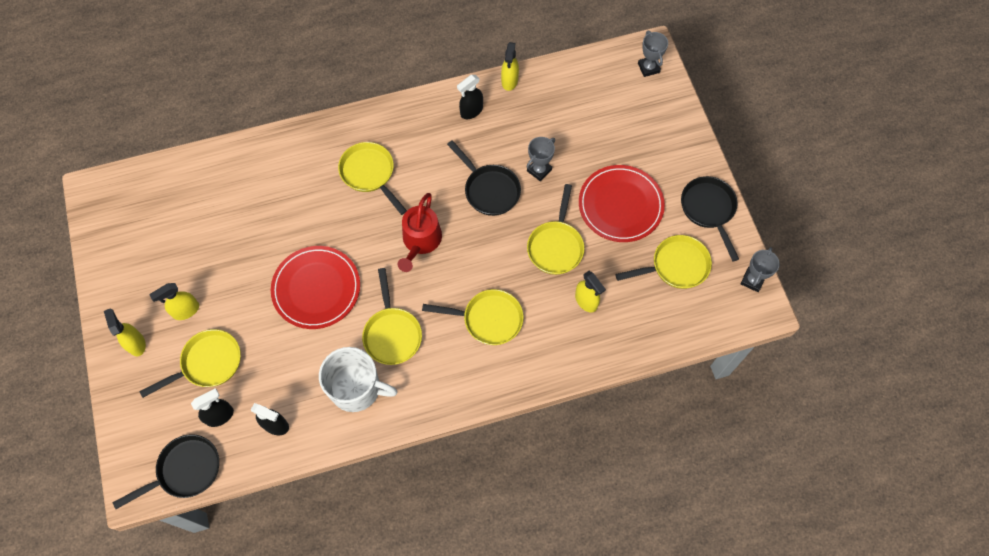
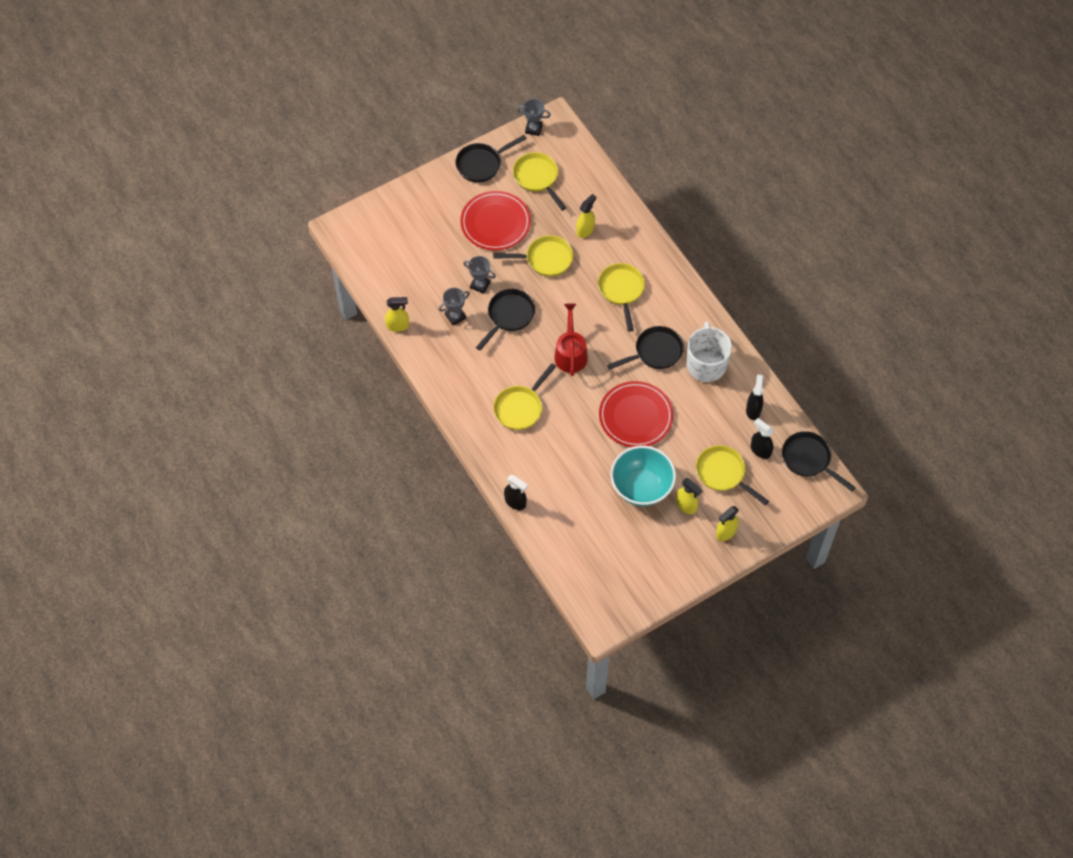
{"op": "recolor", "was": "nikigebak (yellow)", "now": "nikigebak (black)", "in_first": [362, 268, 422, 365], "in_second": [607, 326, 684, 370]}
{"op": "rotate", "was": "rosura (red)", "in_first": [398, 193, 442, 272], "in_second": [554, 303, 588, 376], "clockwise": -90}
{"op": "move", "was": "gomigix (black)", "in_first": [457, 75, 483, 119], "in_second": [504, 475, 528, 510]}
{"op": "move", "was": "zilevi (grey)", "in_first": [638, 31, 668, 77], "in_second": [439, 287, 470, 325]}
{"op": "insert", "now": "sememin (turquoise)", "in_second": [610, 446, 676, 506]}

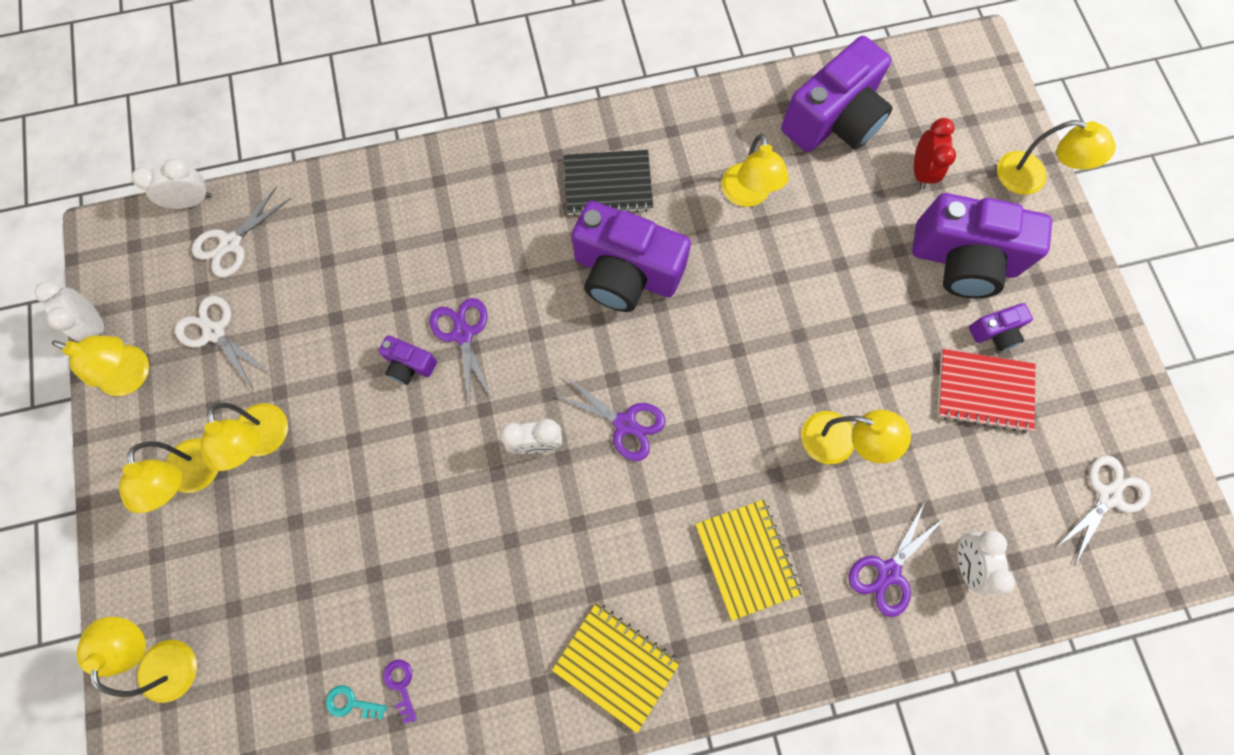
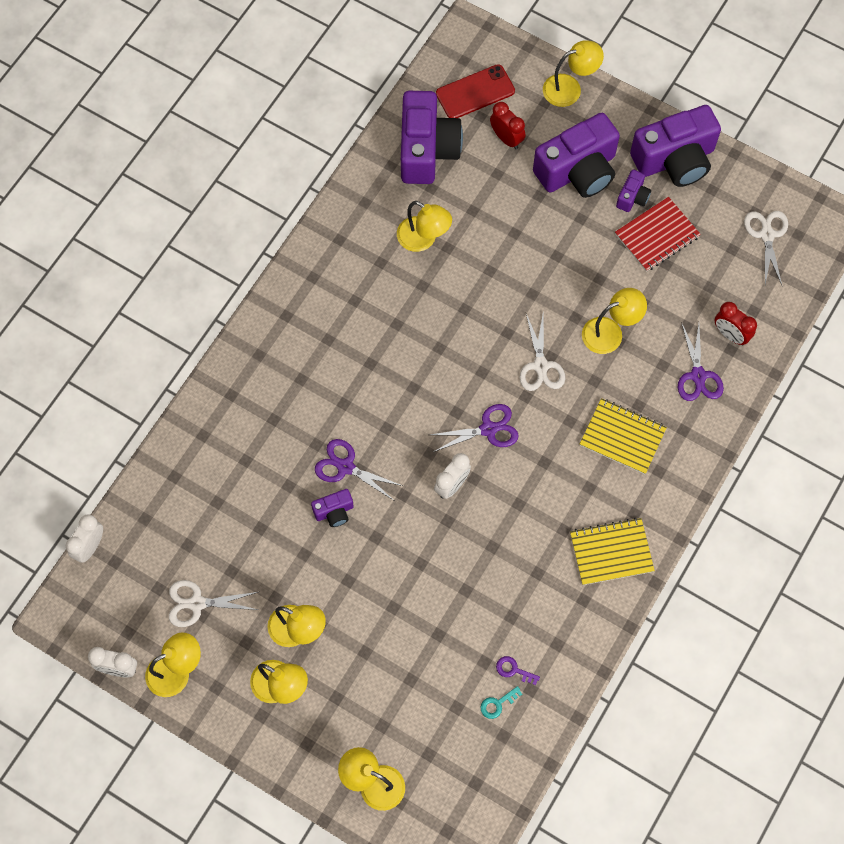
{"op": "move", "was": "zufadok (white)", "in_first": [191, 186, 291, 277], "in_second": [519, 314, 565, 391]}
{"op": "delete", "was": "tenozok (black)", "in_first": [564, 150, 653, 216]}
{"op": "move", "was": "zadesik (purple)", "in_first": [572, 201, 691, 312], "in_second": [630, 105, 721, 187]}
{"op": "recolor", "was": "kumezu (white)", "now": "kumezu (red)", "in_first": [958, 530, 1015, 594], "in_second": [714, 302, 757, 345]}
{"op": "insert", "now": "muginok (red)", "in_second": [436, 64, 515, 118]}

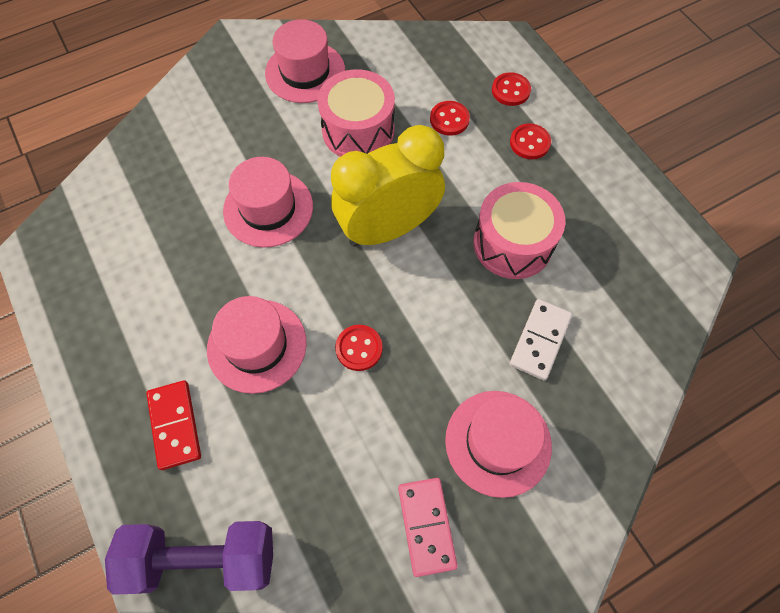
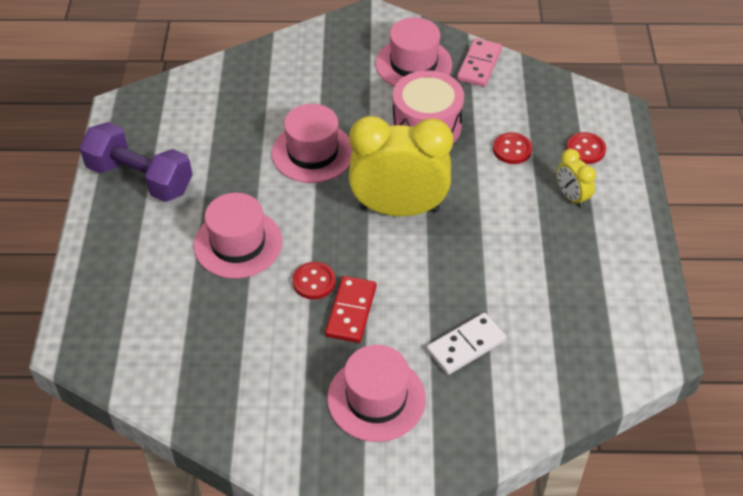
{"op": "move", "was": "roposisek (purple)", "in_first": [105, 521, 273, 595], "in_second": [79, 122, 192, 202]}
{"op": "move", "was": "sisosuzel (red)", "in_first": [146, 380, 201, 470], "in_second": [325, 276, 377, 343]}
{"op": "move", "was": "sisosuzel (pink)", "in_first": [398, 478, 458, 577], "in_second": [457, 38, 502, 87]}
{"op": "delete", "was": "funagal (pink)", "in_first": [473, 182, 565, 279]}
{"op": "replace", "was": "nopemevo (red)", "now": "kumezu (yellow)", "in_first": [510, 123, 551, 159], "in_second": [556, 149, 596, 208]}

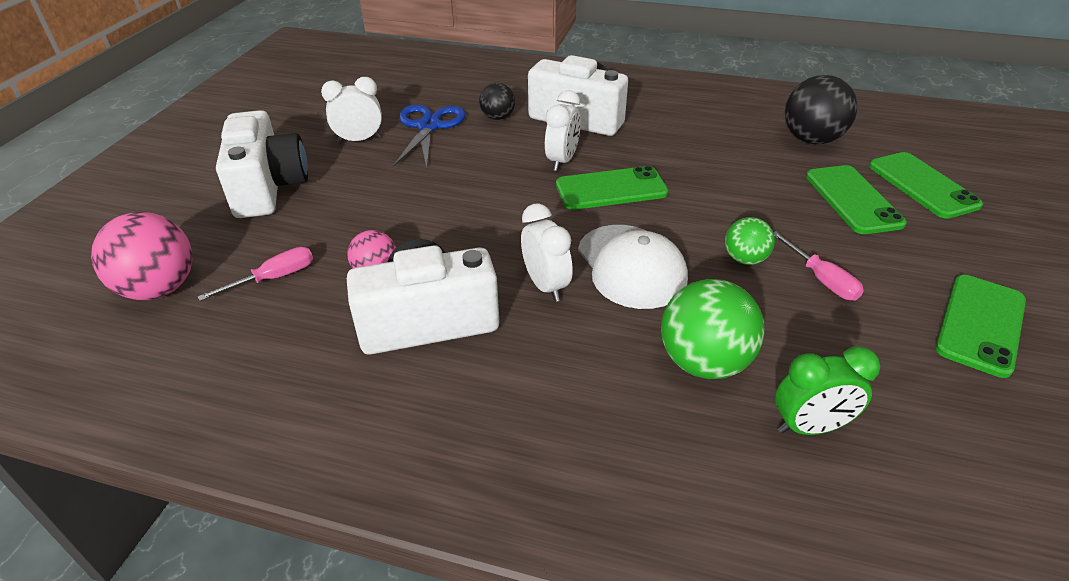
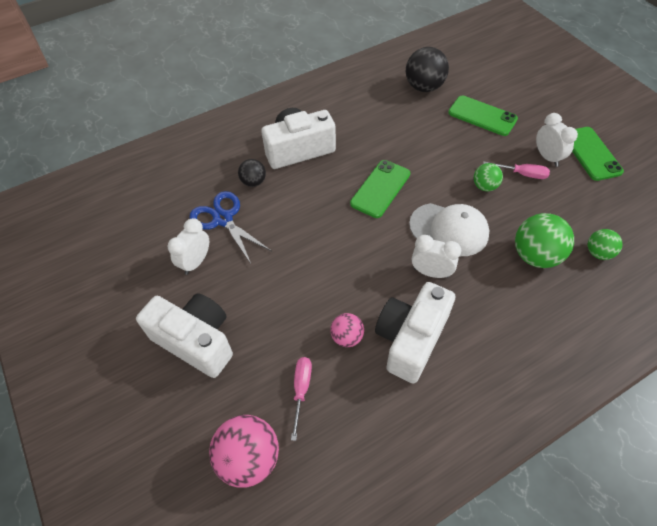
{"op": "move", "was": "kumezu (white)", "in_first": [545, 90, 581, 171], "in_second": [536, 113, 578, 167]}
{"op": "replace", "was": "kumezu (green)", "now": "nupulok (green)", "in_first": [775, 346, 880, 435], "in_second": [588, 229, 623, 260]}
{"op": "delete", "was": "muginok (green)", "in_first": [869, 152, 983, 219]}

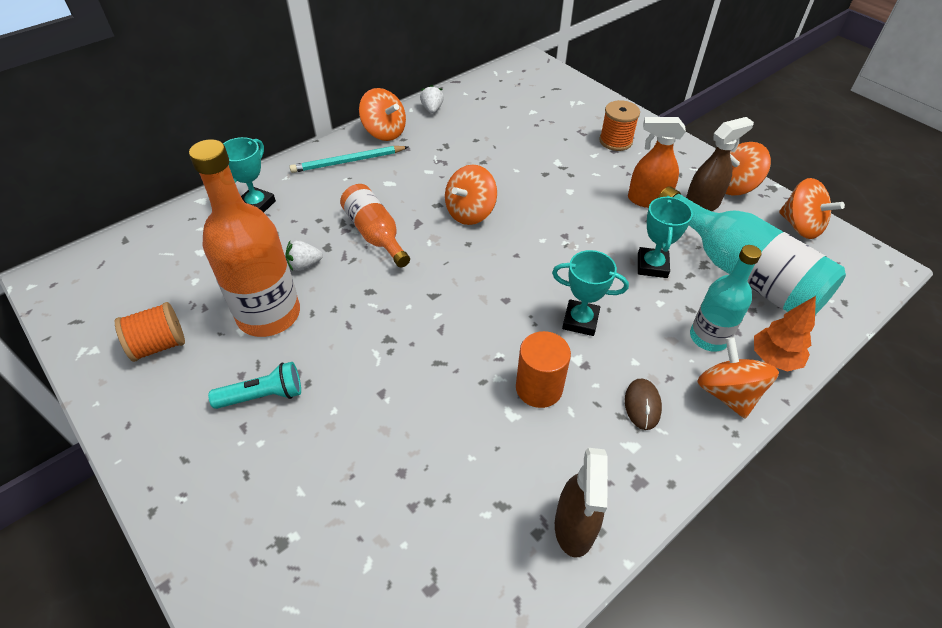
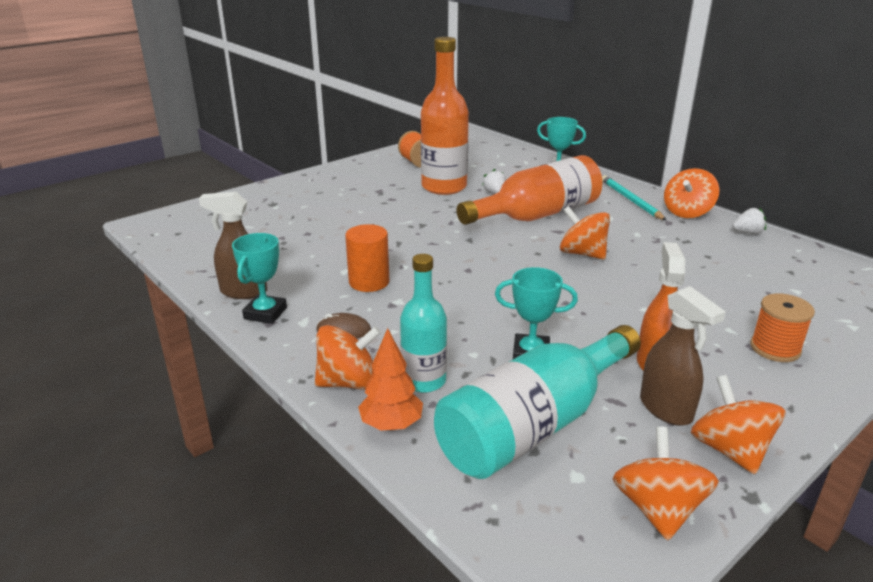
{"op": "delete", "was": "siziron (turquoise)", "in_first": [208, 362, 301, 409]}
{"op": "resize", "was": "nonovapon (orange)", "in_first": [340, 184, 410, 267], "in_second": [457, 155, 602, 225], "ratio": 1.66}
{"op": "move", "was": "zilevi (turquoise)", "in_first": [552, 250, 629, 336], "in_second": [232, 233, 287, 324]}
{"op": "rotate", "was": "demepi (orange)", "in_first": [779, 178, 845, 239], "in_second": [612, 427, 719, 540], "clockwise": 135}

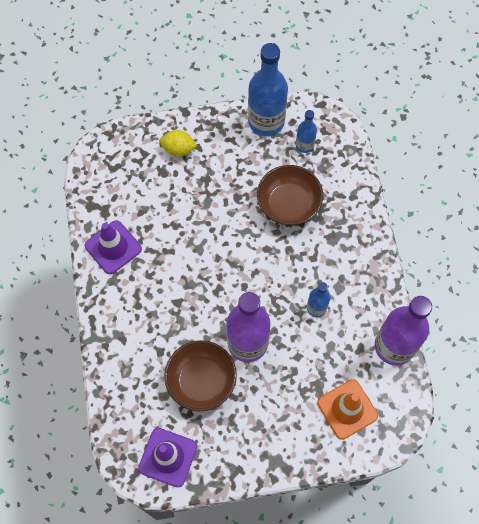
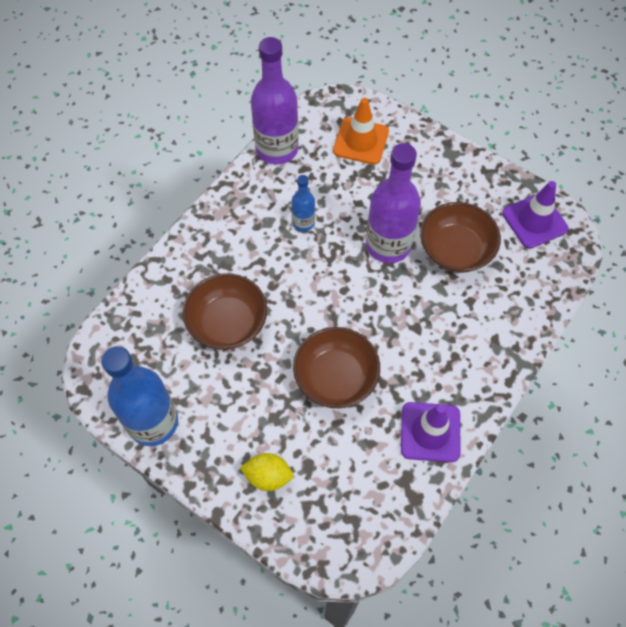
{"op": "rotate", "was": "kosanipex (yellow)", "in_first": [160, 130, 197, 157], "in_second": [240, 453, 293, 491], "clockwise": -45}
{"op": "delete", "was": "nonovapon (blue)", "in_first": [296, 110, 317, 153]}
{"op": "insert", "now": "sememin (brown)", "in_second": [293, 327, 380, 408]}

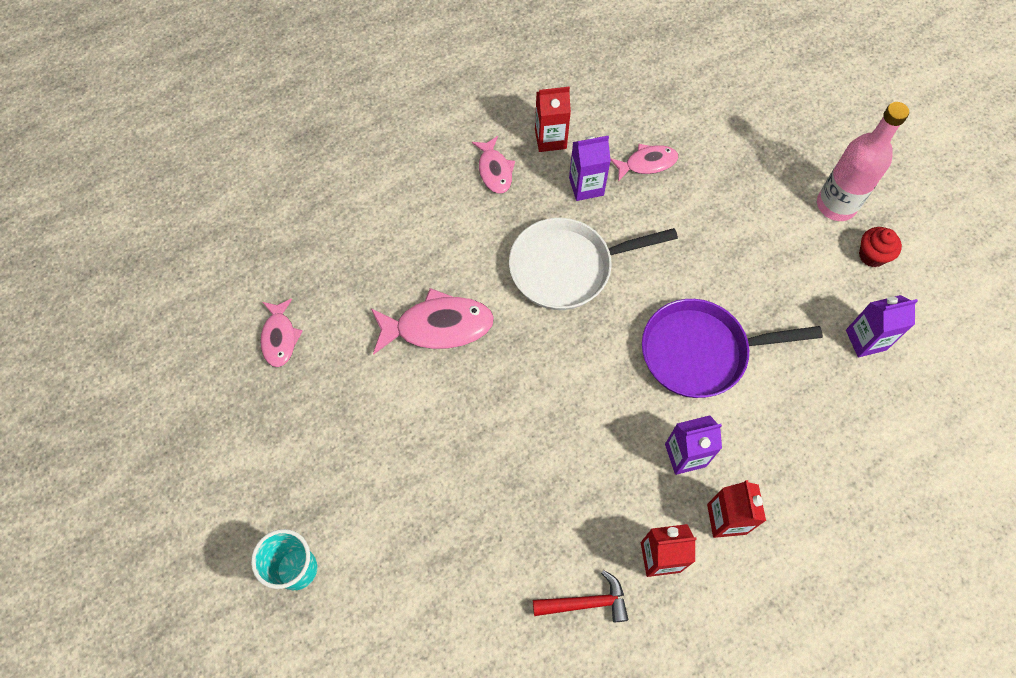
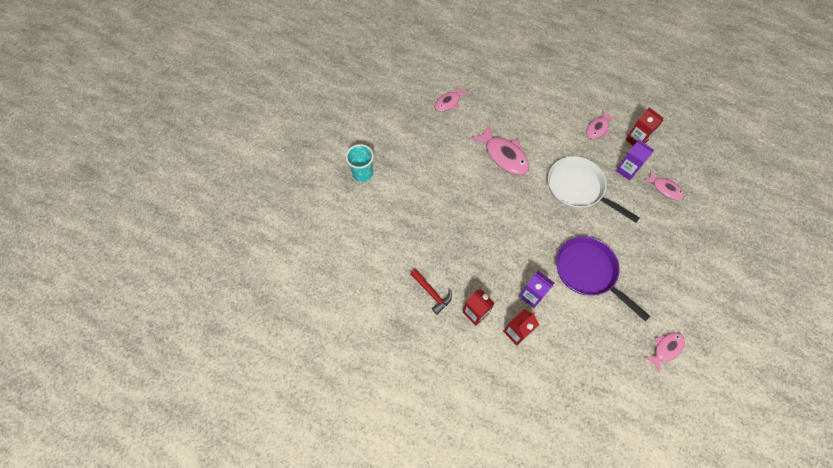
{"op": "delete", "was": "nonovapon (pink)", "in_first": [817, 102, 909, 221]}
{"op": "replace", "was": "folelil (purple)", "now": "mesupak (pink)", "in_first": [846, 295, 918, 357], "in_second": [644, 332, 685, 373]}
{"op": "delete", "was": "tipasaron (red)", "in_first": [859, 227, 902, 267]}

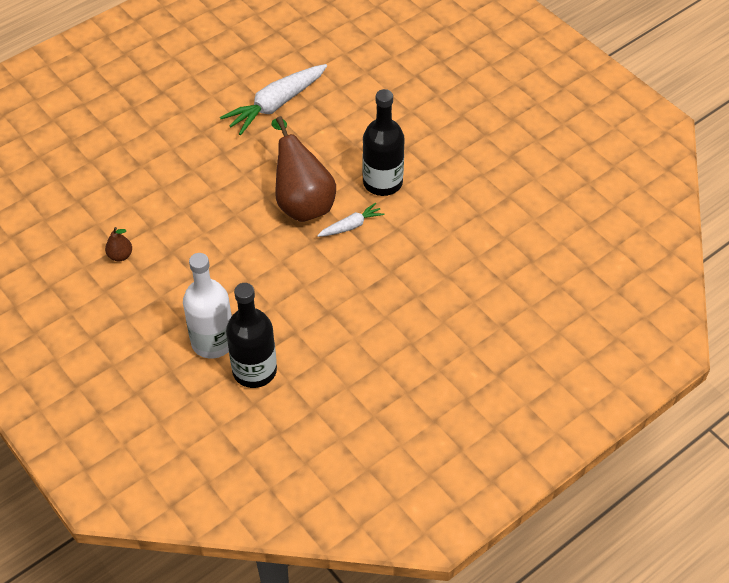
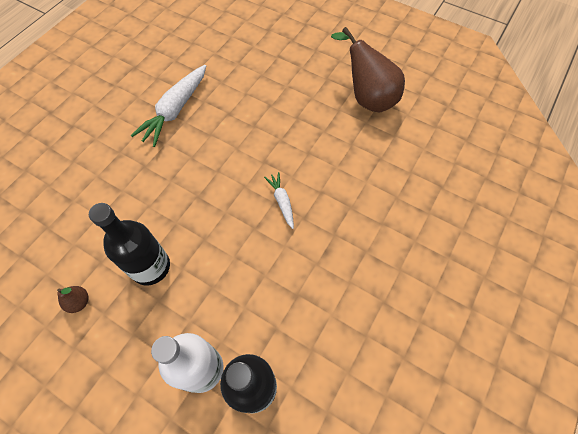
{"op": "move", "was": "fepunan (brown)", "in_first": [271, 116, 336, 222], "in_second": [331, 27, 405, 112]}
{"op": "rotate", "was": "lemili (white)", "in_first": [317, 202, 385, 237], "in_second": [264, 172, 294, 229], "clockwise": -60}
{"op": "move", "was": "nonovapon (black)", "in_first": [363, 89, 405, 196], "in_second": [89, 203, 170, 285]}

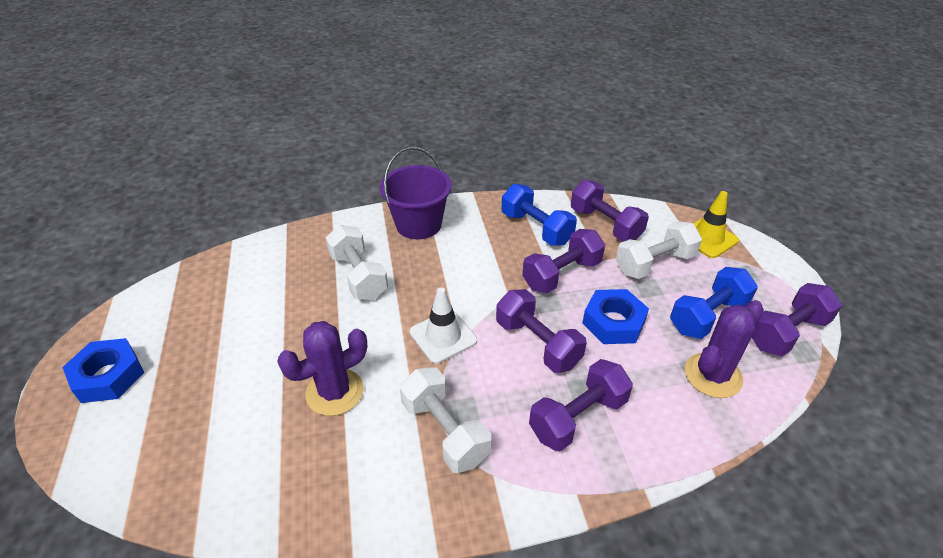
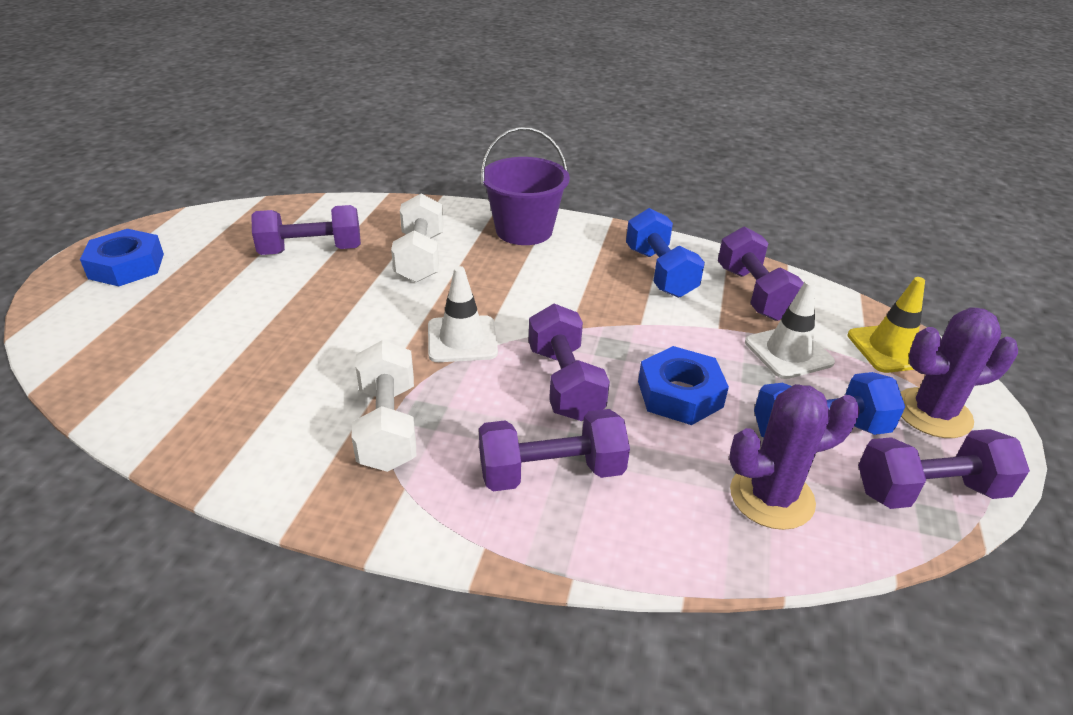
{"op": "move", "was": "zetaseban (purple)", "in_first": [277, 321, 367, 416], "in_second": [900, 307, 1018, 438]}
{"op": "move", "was": "roposisek (purple)", "in_first": [522, 229, 605, 293], "in_second": [251, 205, 361, 255]}
{"op": "replace", "was": "roposisek (white)", "now": "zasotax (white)", "in_first": [616, 221, 702, 279], "in_second": [745, 280, 835, 379]}

